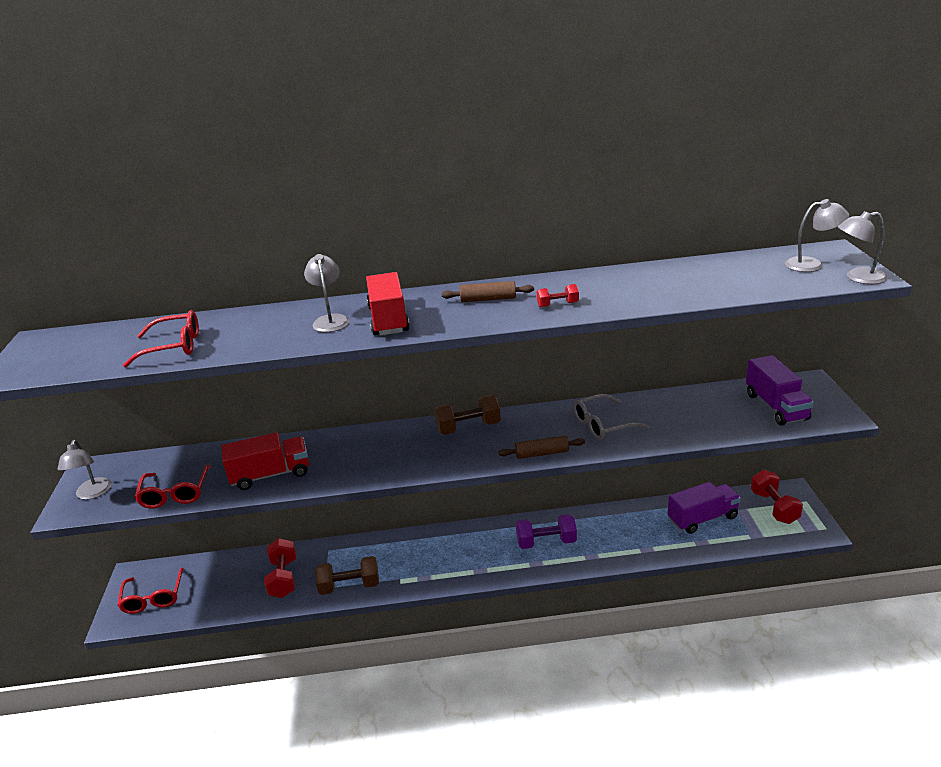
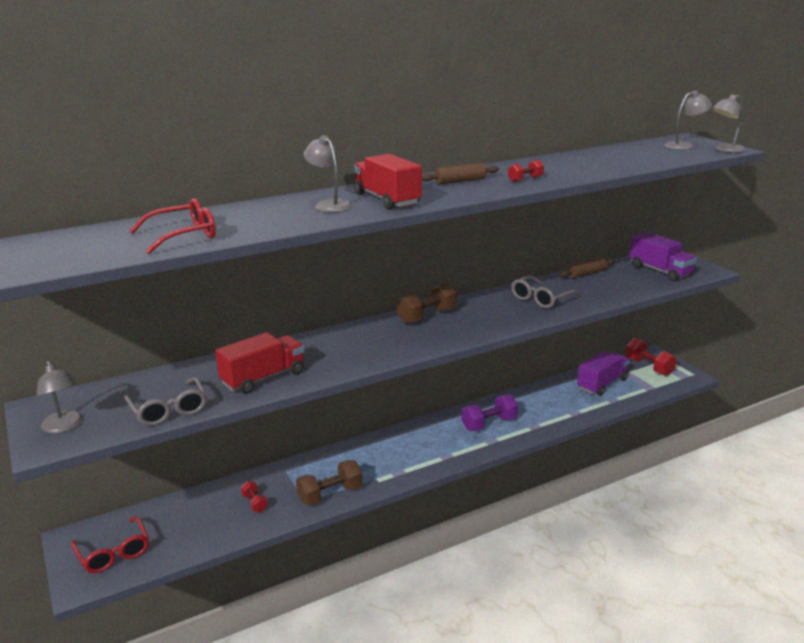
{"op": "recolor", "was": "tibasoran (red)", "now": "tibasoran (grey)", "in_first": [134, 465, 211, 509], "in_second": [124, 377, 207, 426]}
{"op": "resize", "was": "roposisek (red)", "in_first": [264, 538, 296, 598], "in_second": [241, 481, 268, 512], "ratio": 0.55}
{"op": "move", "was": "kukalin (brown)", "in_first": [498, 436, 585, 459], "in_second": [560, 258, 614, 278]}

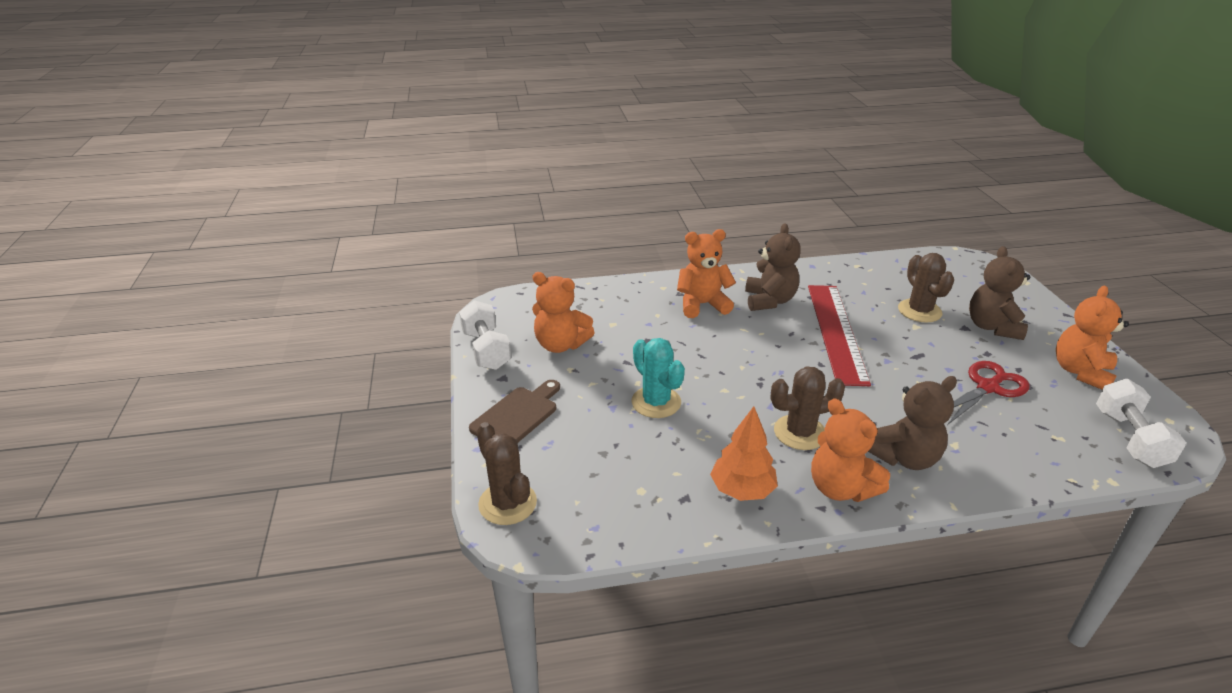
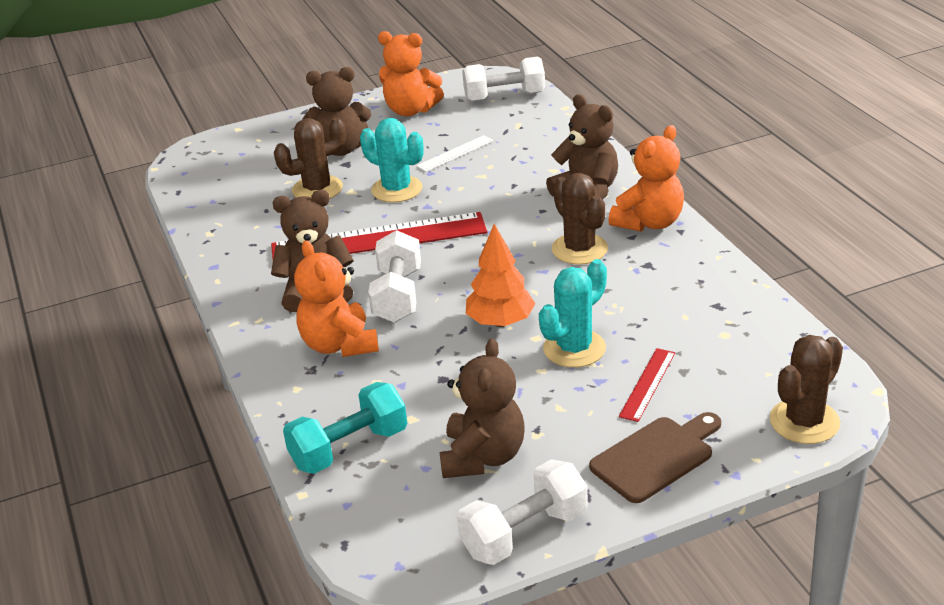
{"op": "rotate", "was": "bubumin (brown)", "in_first": [469, 380, 560, 443], "in_second": [589, 412, 721, 503], "clockwise": 120}
{"op": "recolor", "was": "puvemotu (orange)", "now": "puvemotu (brown)", "in_first": [532, 272, 595, 353], "in_second": [440, 338, 524, 478]}
{"op": "move", "was": "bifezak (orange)", "in_first": [710, 406, 778, 501], "in_second": [466, 224, 536, 327]}
{"op": "replace", "was": "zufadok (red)", "now": "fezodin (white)", "in_first": [947, 361, 1030, 425], "in_second": [416, 135, 493, 172]}
{"op": "insert", "now": "roposisek (turquoise)", "in_second": [283, 382, 407, 474]}
{"op": "insert", "now": "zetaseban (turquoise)", "in_second": [360, 118, 423, 203]}
{"op": "insert", "now": "roposisek (white)", "in_second": [368, 230, 421, 323]}
{"op": "insert", "now": "fezodin (red)", "in_second": [619, 348, 675, 422]}

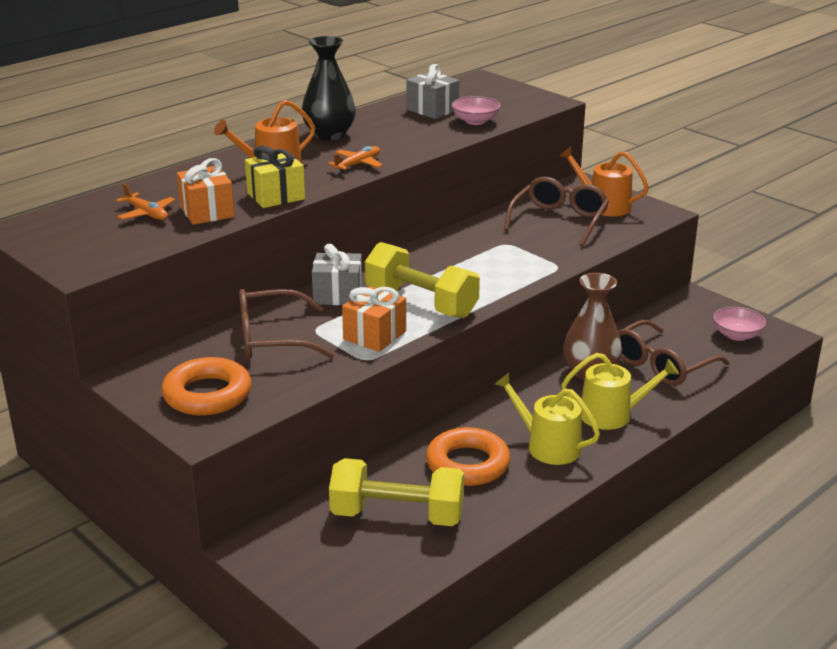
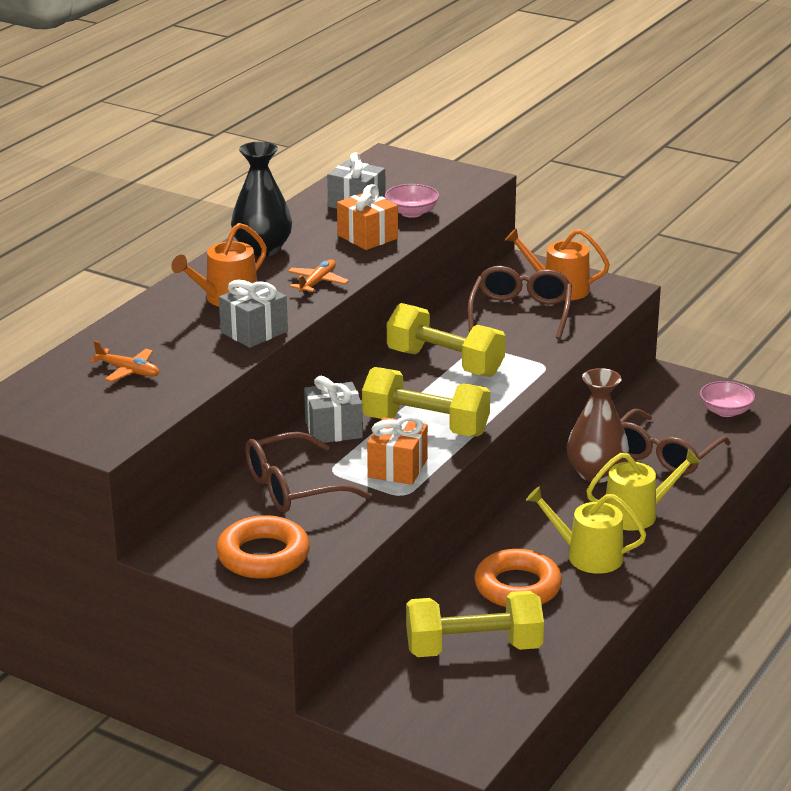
{"op": "move", "was": "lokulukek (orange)", "in_first": [177, 158, 235, 225], "in_second": [337, 184, 398, 250]}
{"op": "recolor", "was": "lokulukek (yellow)", "now": "lokulukek (grey)", "in_first": [245, 145, 305, 208], "in_second": [219, 280, 288, 348]}
{"op": "insert", "now": "roposisek (yellow)", "in_second": [387, 303, 506, 377]}

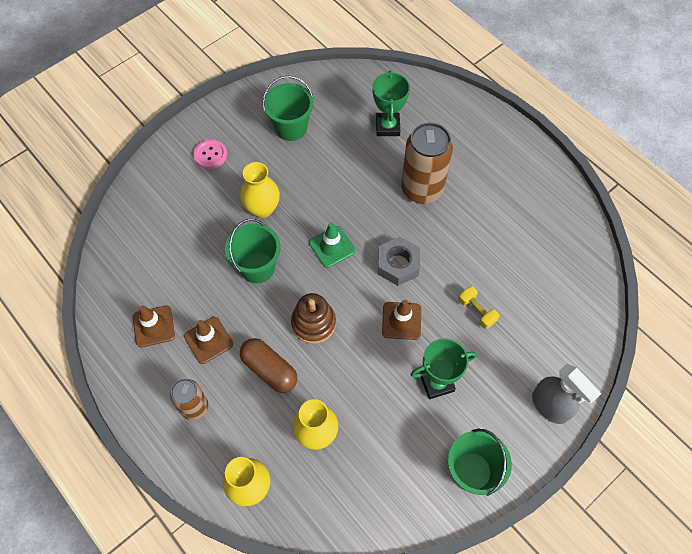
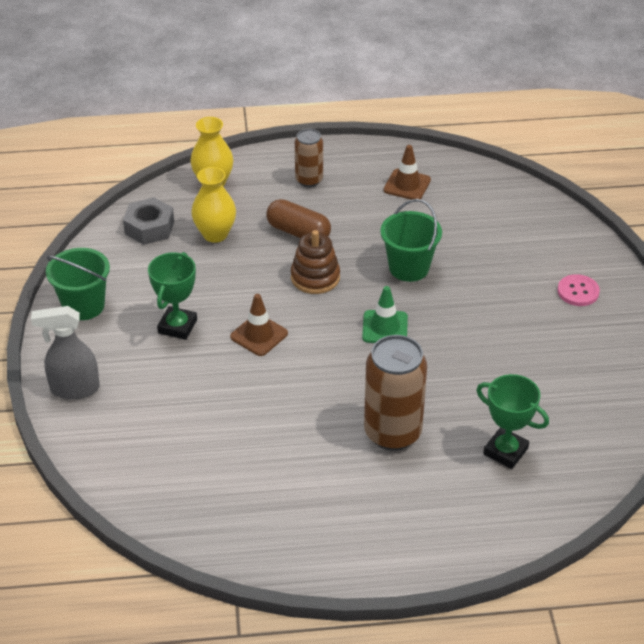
{"op": "delete", "was": "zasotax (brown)", "in_first": [184, 317, 233, 364]}
{"op": "delete", "was": "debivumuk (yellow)", "in_first": [240, 162, 280, 218]}
{"op": "rotate", "was": "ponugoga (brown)", "in_first": [240, 338, 297, 393], "in_second": [266, 199, 331, 238], "clockwise": 45}
{"op": "delete", "was": "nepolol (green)", "in_first": [262, 76, 314, 141]}
{"op": "move", "was": "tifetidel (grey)", "in_first": [378, 237, 420, 286], "in_second": [123, 197, 174, 245]}
{"op": "delete", "was": "roposisek (yellow)", "in_first": [458, 286, 499, 329]}

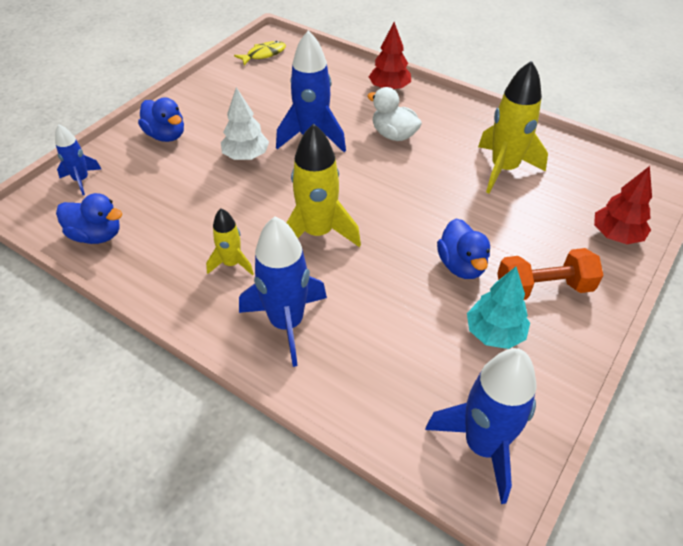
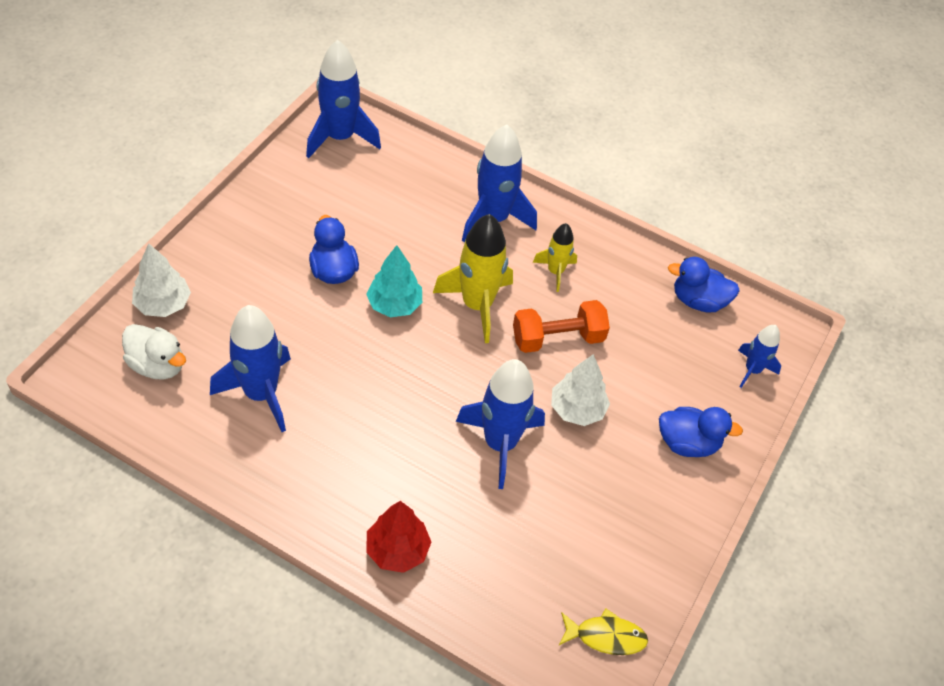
{"op": "rotate", "was": "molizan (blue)", "in_first": [138, 98, 184, 142], "in_second": [659, 407, 743, 457], "clockwise": 150}
{"op": "rotate", "was": "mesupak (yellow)", "in_first": [234, 41, 286, 65], "in_second": [559, 608, 648, 655], "clockwise": -135}
{"op": "move", "was": "molizan (white)", "in_first": [367, 87, 422, 141], "in_second": [122, 324, 186, 380]}
{"op": "move", "was": "bifezak (turquoise)", "in_first": [467, 267, 530, 349], "in_second": [366, 245, 422, 317]}
{"op": "recolor", "was": "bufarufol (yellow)", "now": "bufarufol (blue)", "in_first": [478, 61, 548, 194], "in_second": [210, 305, 291, 432]}
{"op": "move", "was": "roposisek (orange)", "in_first": [497, 248, 603, 300], "in_second": [513, 300, 610, 353]}
{"op": "recolor", "was": "bifezak (red)", "now": "bifezak (white)", "in_first": [594, 166, 652, 244], "in_second": [132, 243, 191, 317]}

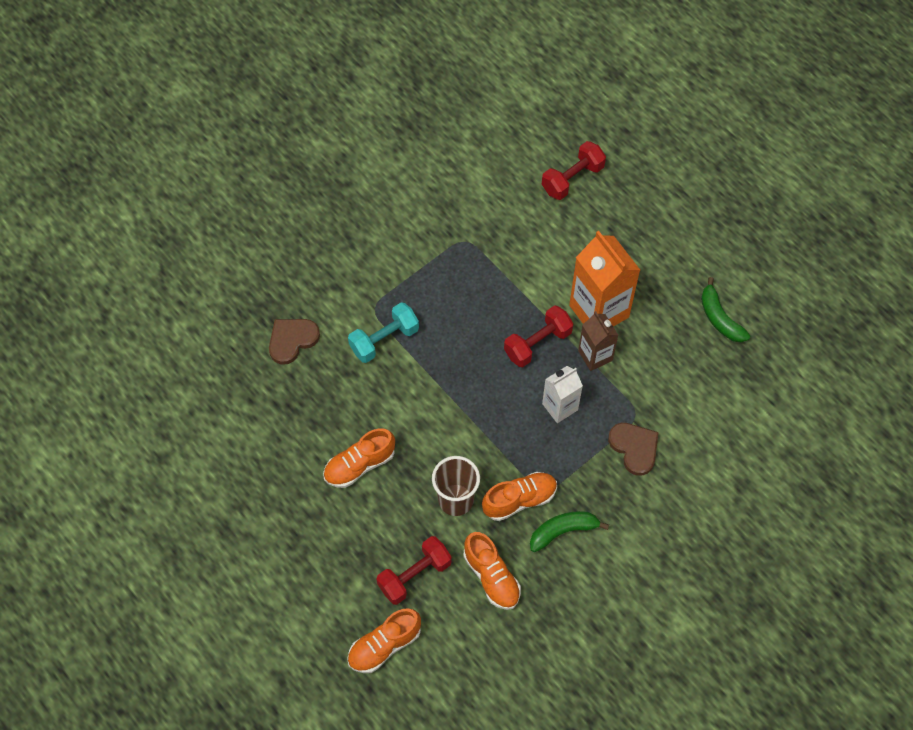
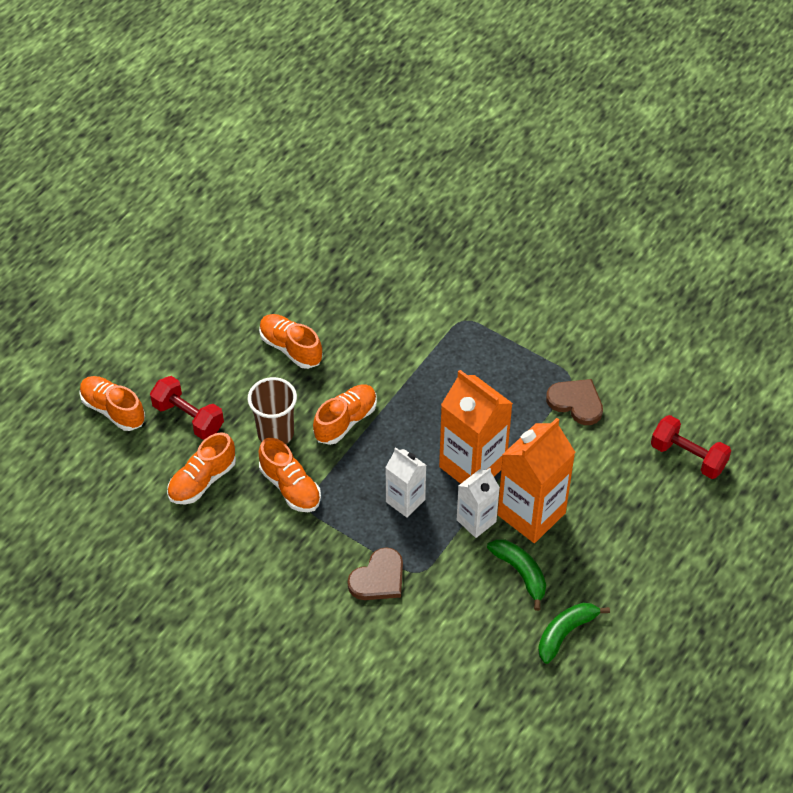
{"op": "move", "was": "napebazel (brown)", "in_first": [269, 319, 320, 365], "in_second": [546, 379, 603, 425]}
{"op": "delete", "was": "roposisek (turquoise)", "in_first": [348, 302, 419, 363]}
{"op": "replace", "was": "roposisek (red)", "now": "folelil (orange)", "in_first": [504, 305, 573, 367], "in_second": [439, 370, 513, 484]}
{"op": "move", "was": "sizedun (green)", "in_first": [530, 511, 609, 552], "in_second": [487, 539, 546, 611]}
{"op": "recolor", "was": "folelil (brown)", "now": "folelil (white)", "in_first": [578, 311, 618, 371], "in_second": [457, 468, 500, 538]}
{"op": "insert", "now": "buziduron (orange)", "in_second": [313, 385, 377, 445]}

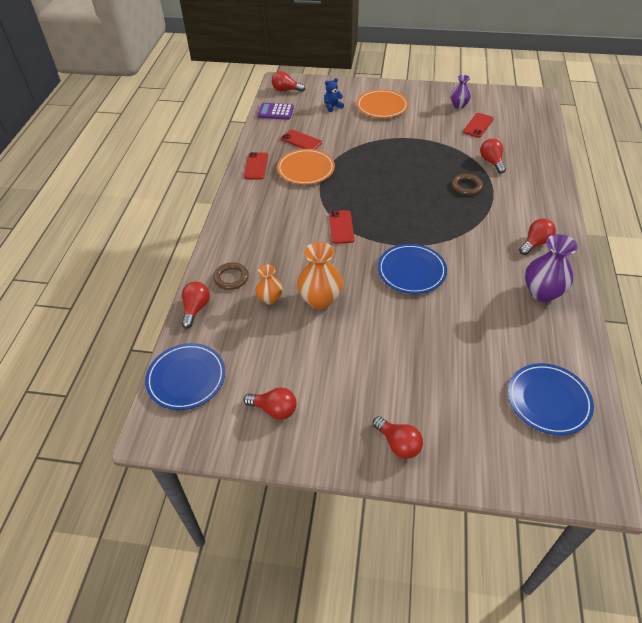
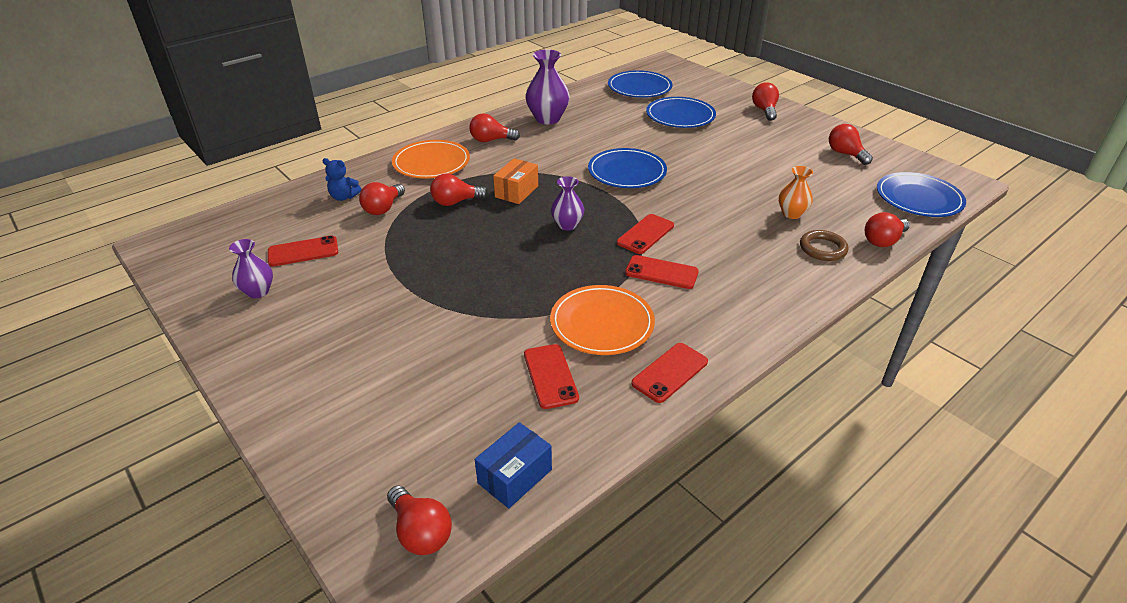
{"op": "replace", "was": "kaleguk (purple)", "now": "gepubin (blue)", "in_first": [257, 103, 294, 120], "in_second": [475, 422, 552, 508]}
{"op": "delete", "was": "debivumuk (orange)", "in_first": [297, 242, 343, 310]}
{"op": "move", "was": "puvemotu (blue)", "in_first": [324, 78, 344, 112], "in_second": [322, 158, 362, 201]}
{"op": "move", "was": "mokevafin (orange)", "in_first": [357, 89, 409, 118], "in_second": [392, 140, 470, 179]}
{"op": "replace", "was": "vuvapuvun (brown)", "now": "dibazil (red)", "in_first": [452, 174, 483, 195], "in_second": [430, 173, 488, 206]}
{"op": "insert", "now": "gepubin (orange)", "in_second": [493, 159, 538, 204]}
{"op": "insert", "now": "debivumuk (purple)", "in_second": [551, 176, 584, 230]}
{"op": "insert", "now": "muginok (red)", "in_second": [625, 255, 699, 289]}
{"op": "insert", "now": "mokevafin (blue)", "in_second": [646, 97, 716, 128]}

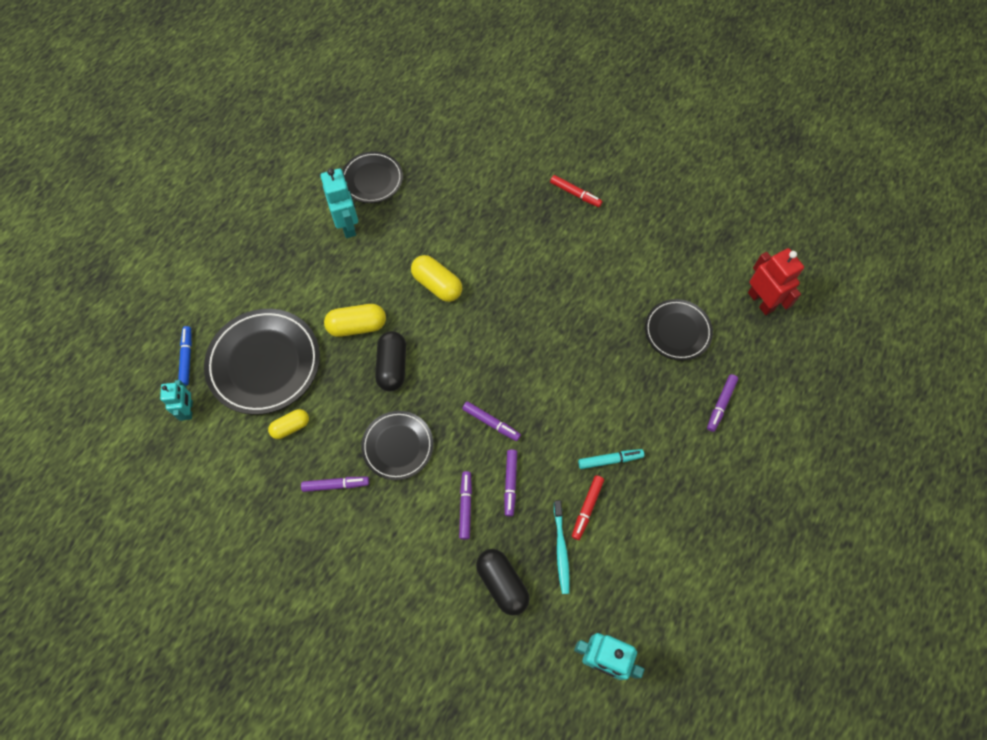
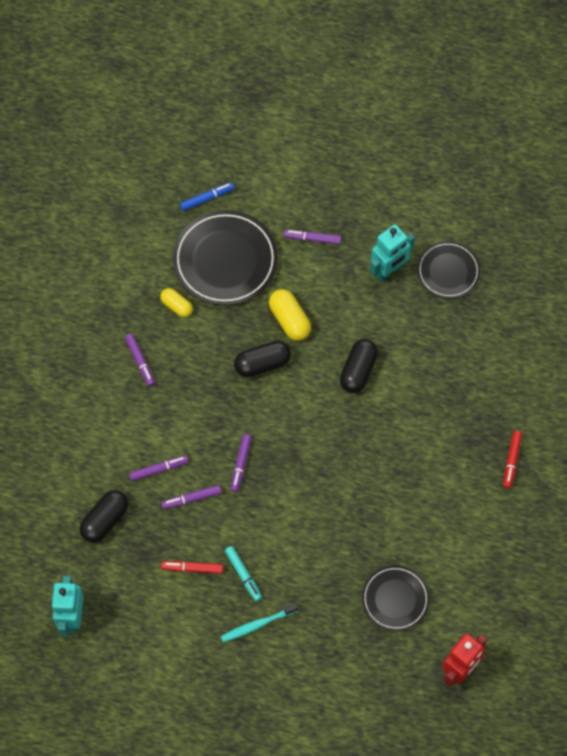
{"op": "delete", "was": "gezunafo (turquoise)", "in_first": [160, 380, 193, 421]}
{"op": "delete", "was": "mokevafin (black)", "in_first": [361, 411, 433, 480]}
{"op": "recolor", "was": "ponugoga (yellow)", "now": "ponugoga (black)", "in_first": [411, 255, 462, 302], "in_second": [340, 339, 378, 393]}
{"op": "move", "was": "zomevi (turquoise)", "in_first": [554, 500, 570, 594], "in_second": [221, 603, 299, 642]}
{"op": "move", "was": "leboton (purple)", "in_first": [707, 374, 738, 432], "in_second": [284, 230, 341, 245]}

